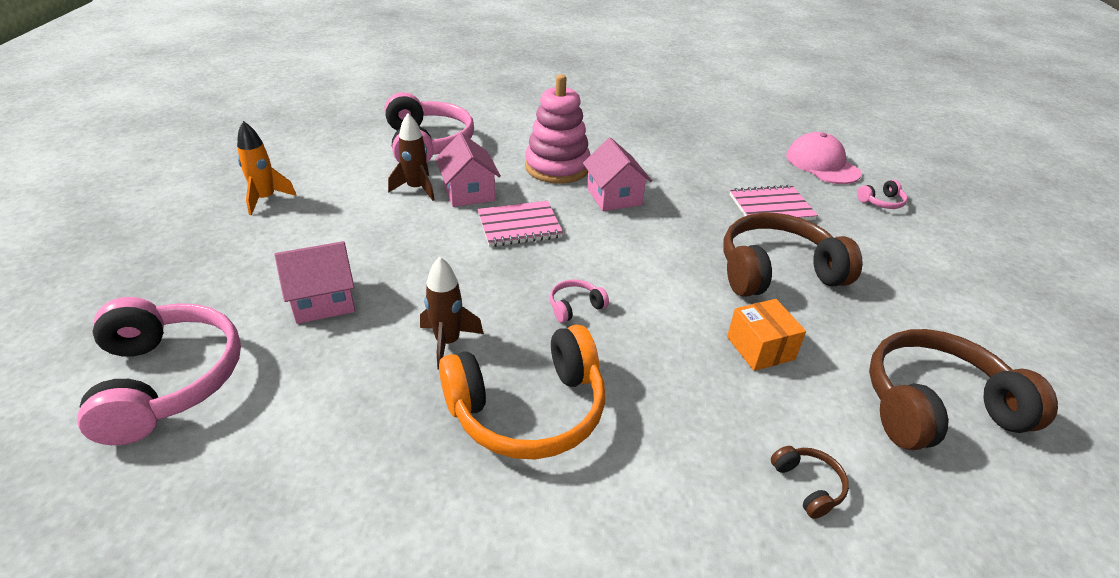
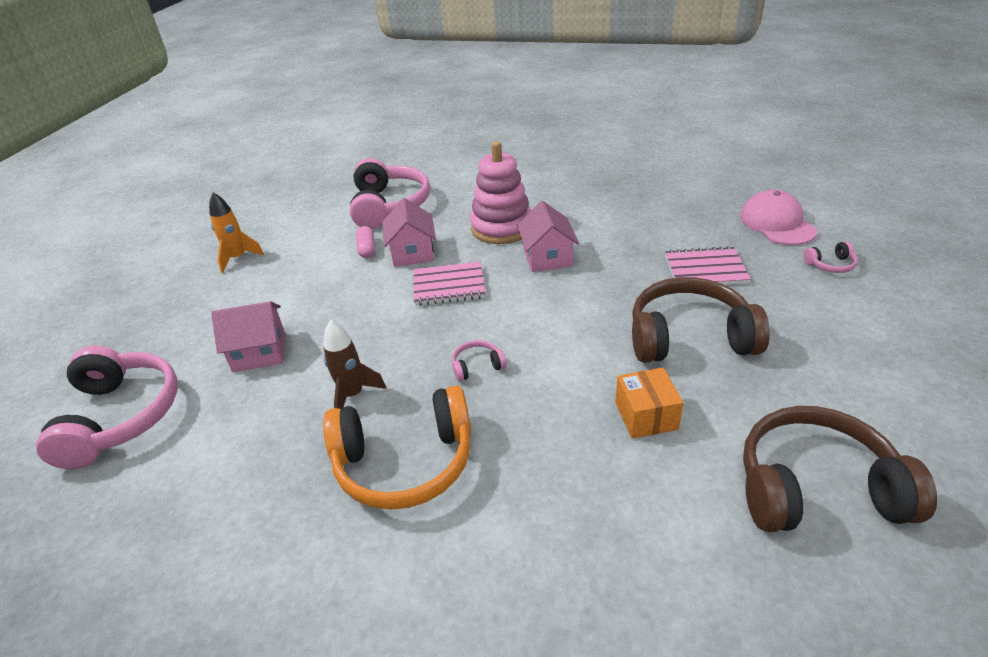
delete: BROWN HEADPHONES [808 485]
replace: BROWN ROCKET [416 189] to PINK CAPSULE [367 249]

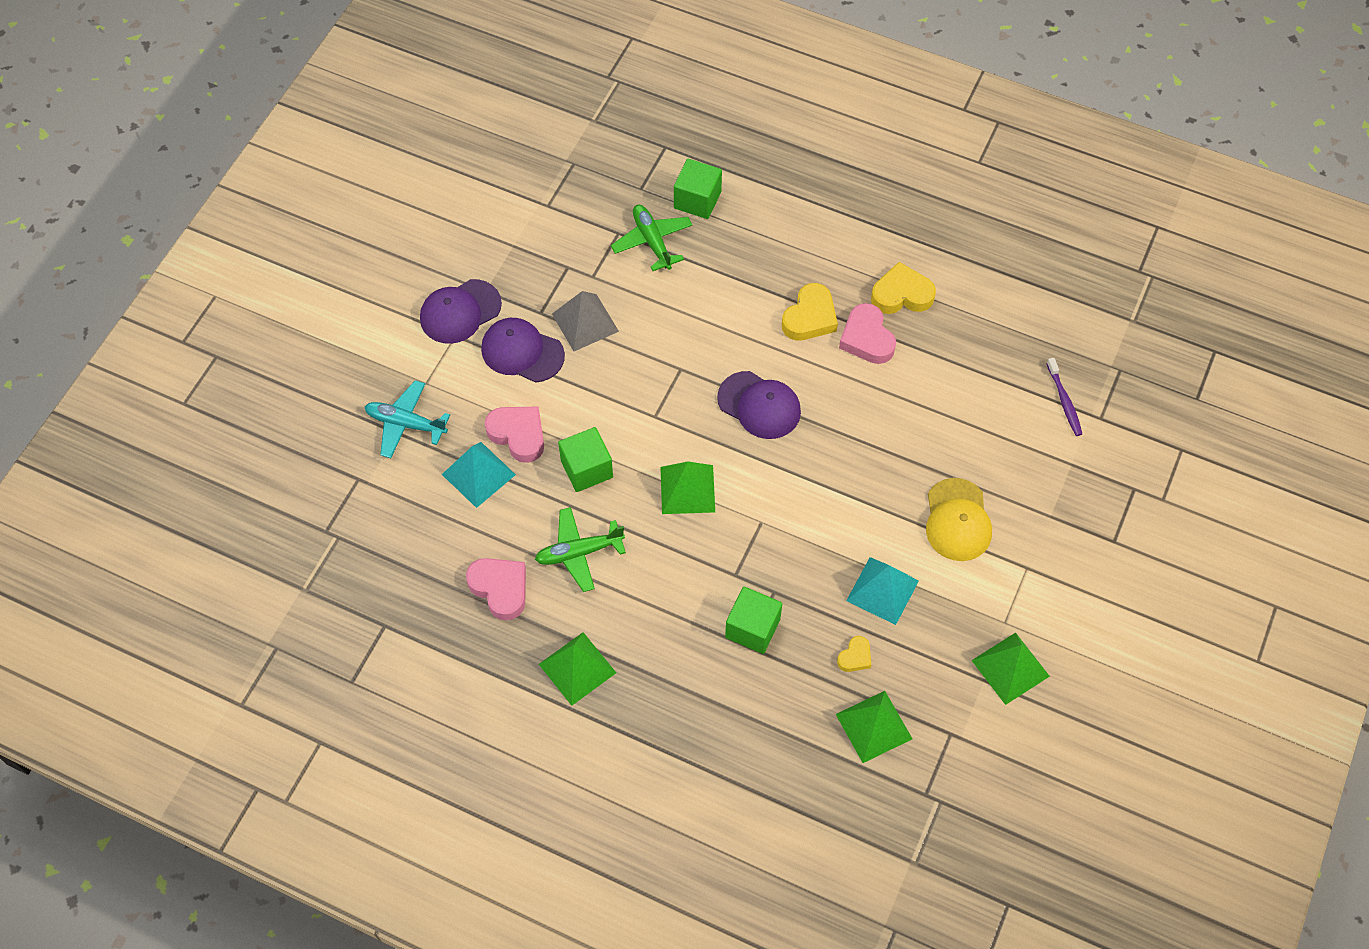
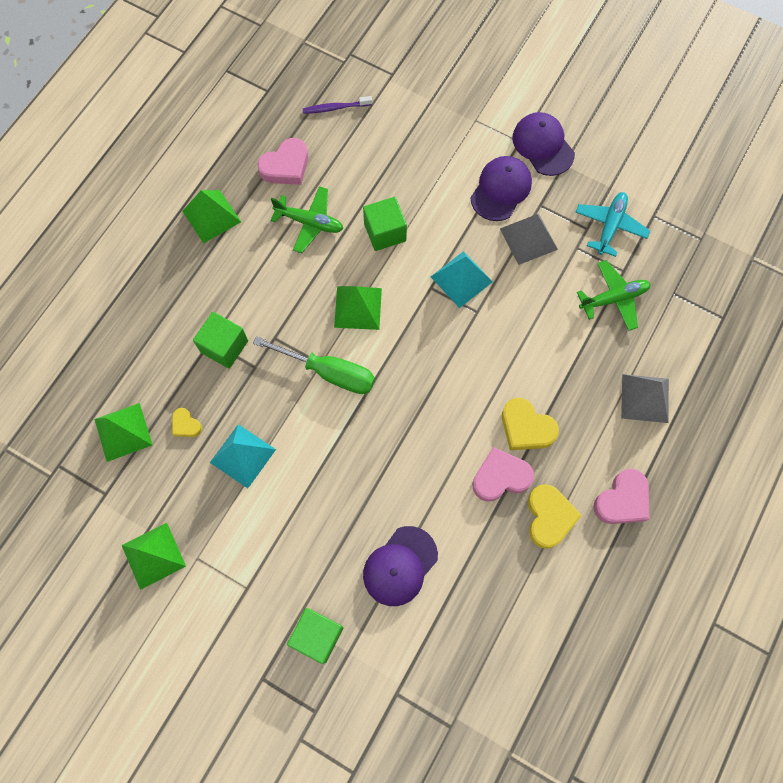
delete: YELLOW CAP [957 520]
insert: GREEN SCREWDRIVER [330 373]; GREY PYRAMID [645 398]
move: TURQUOISE PLANE [406 424] to [610 226]; TURQUOISE PYRAMID [478 474] to [461 279]; PINK HEART [518 435] to [622 500]; GREEN CUBE [697 200] to [317 636]; PURPLE CAP [759 405] to [400 566]; PURPLE TOOTHBRUSH [1064 401] to [335 108]
rotate: GREEN PLANE [579 552] = [309 222] 120 degrees clockwise

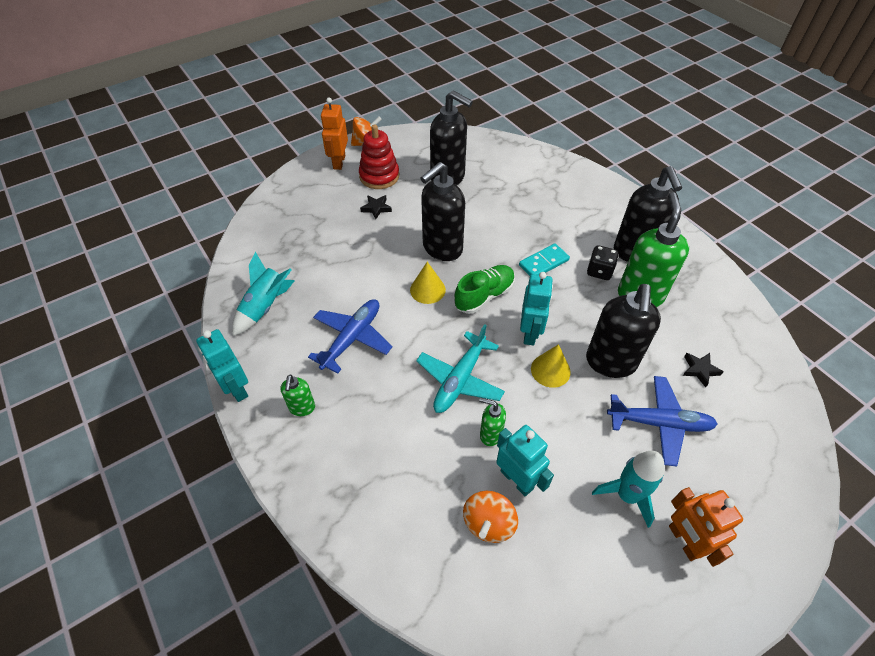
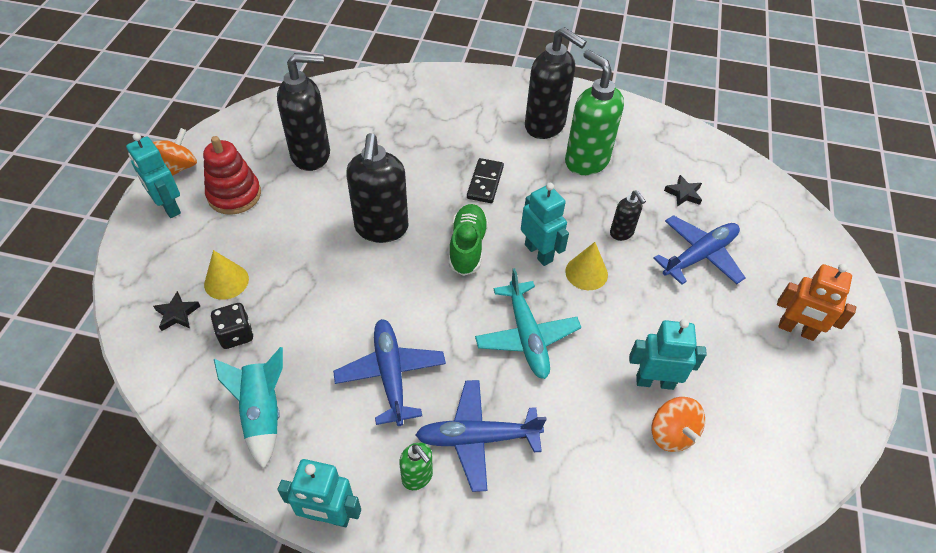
delete: GREEN SOAP DISPENSER [490 434]; TURQUOISE ROCKET [627 495]
insert: BLUE PLANE [477 438]
move: BLACK STAR [376 208] to [177 314]; YELLOW CONE [427 290] to [226 281]; BLACK DICE [599 271] to [236 334]
recolor: ORANGE ROBOT [339 162] to TURQUOISE ROBOT [168 206]; TURQUOISE DOMINO [543 263] to BLACK DOMINO [485 182]
resize: BLACK SOAP DISPENSER [610 363] = [621 233] x0.49

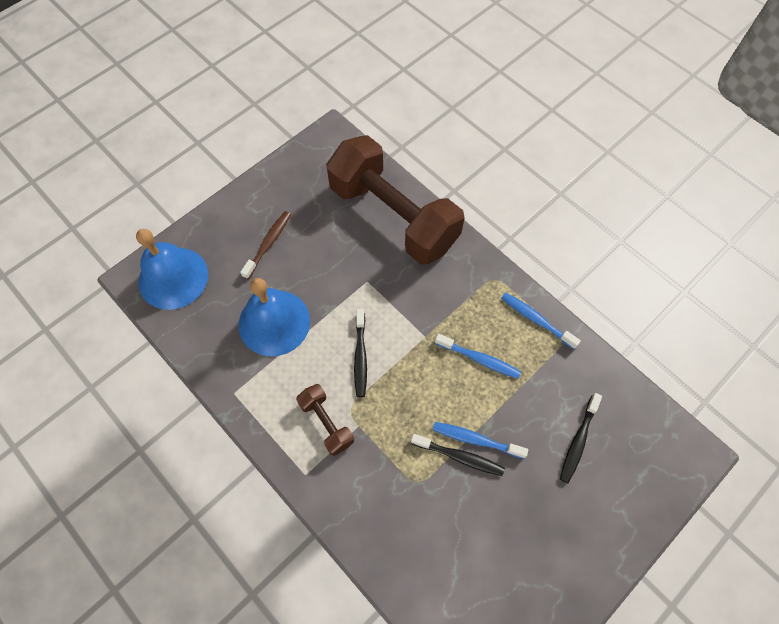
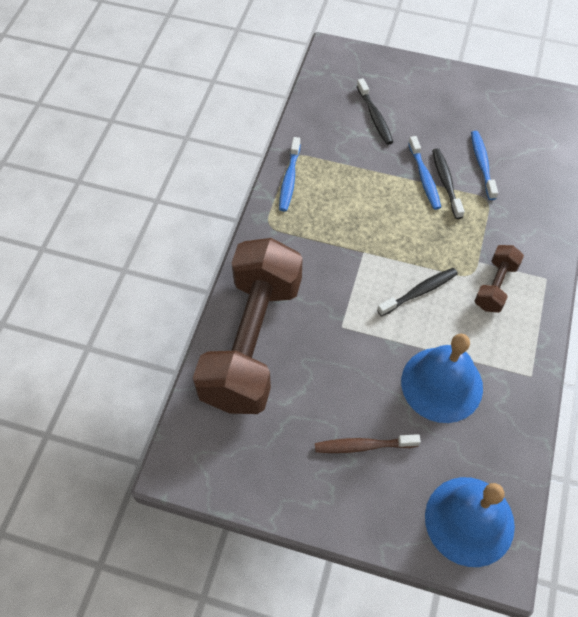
move: BLUE TOOTHBRUSH [479 359] to [482 164]
rotate: BLACK TOOTHBRUSH [578 441] = [375 117] 75 degrees clockwise

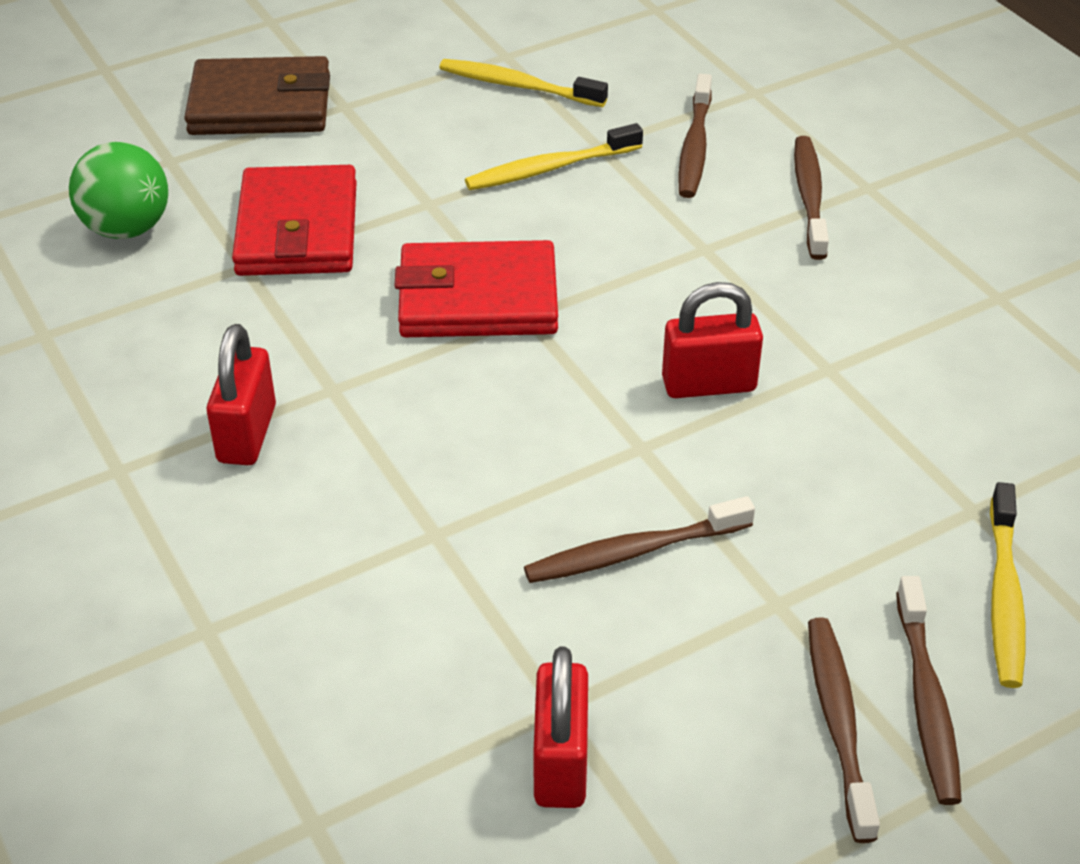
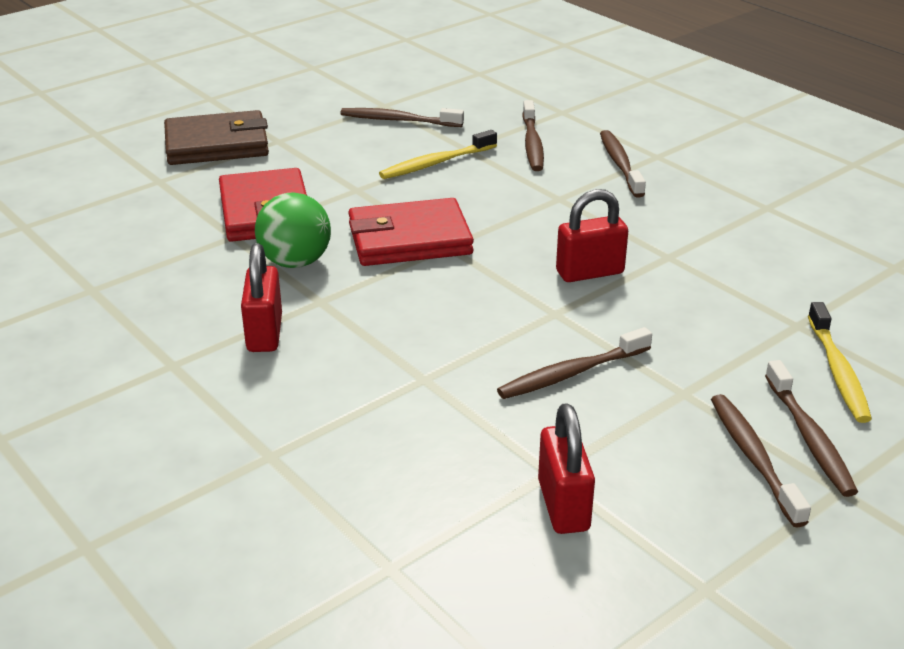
move: GREEN BALL [127 228] to [295 262]
recolor: YELLOW TOOTHBRUSH [518 86] to BROWN TOOTHBRUSH [398 120]

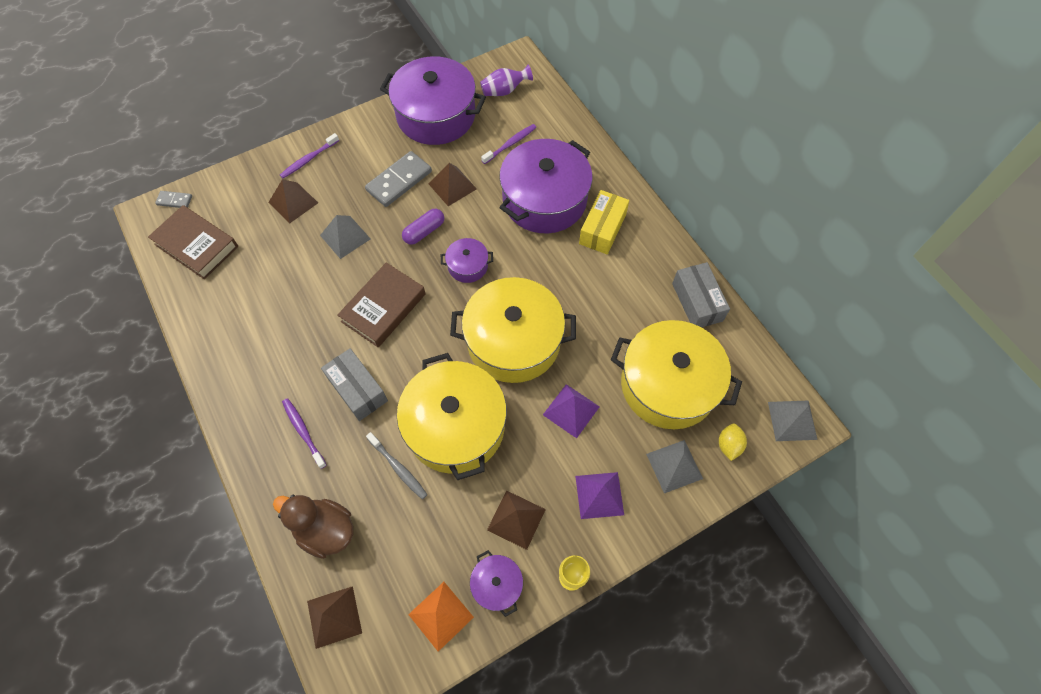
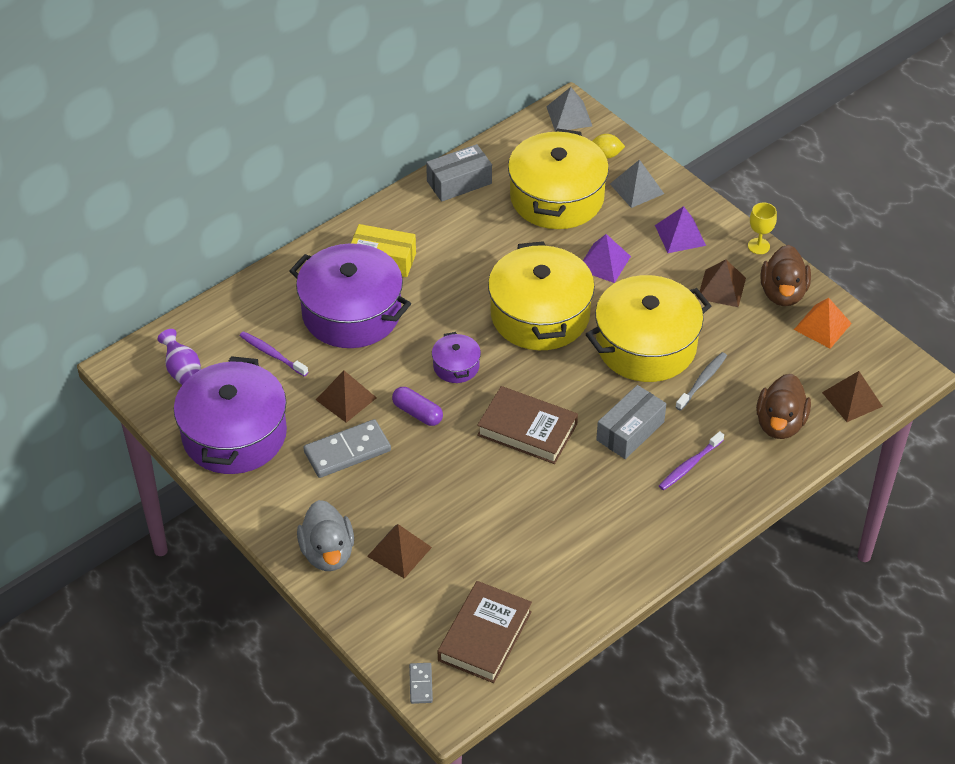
delete: GREY PYRAMID [345 237]
replace: PURPLE TOOTHBRUSH [308 159] to GREY DUCK [327 553]; PURPLE POT [497 585] to BROWN DUCK [783 293]
rotate: GREY DOMINO [399 181] = [347 451] 60 degrees counterclockwise

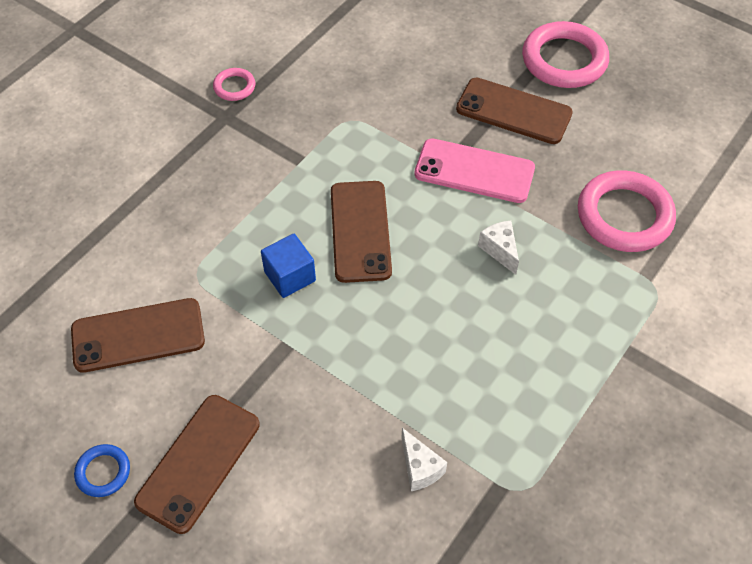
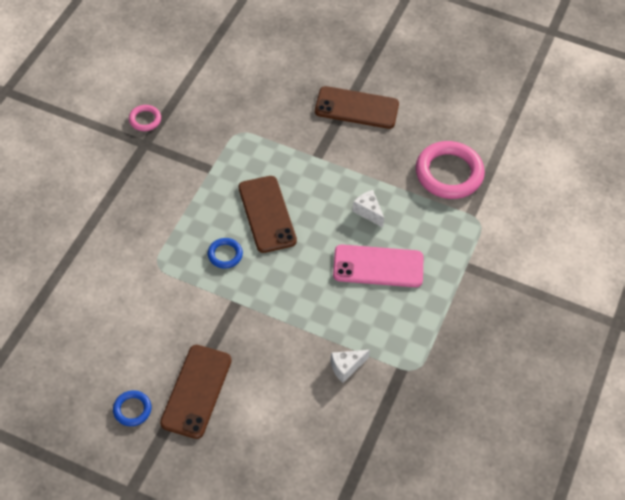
delete: BROWN PHONE [138 335]; PINK RING [564 60]
move: PINK PHONE [474 171] to [378 266]
replace: BLUE CUBE [290 276] to BLUE RING [225 254]
rotate: WHITE CHEESE [420 468] = [346 367] 105 degrees clockwise

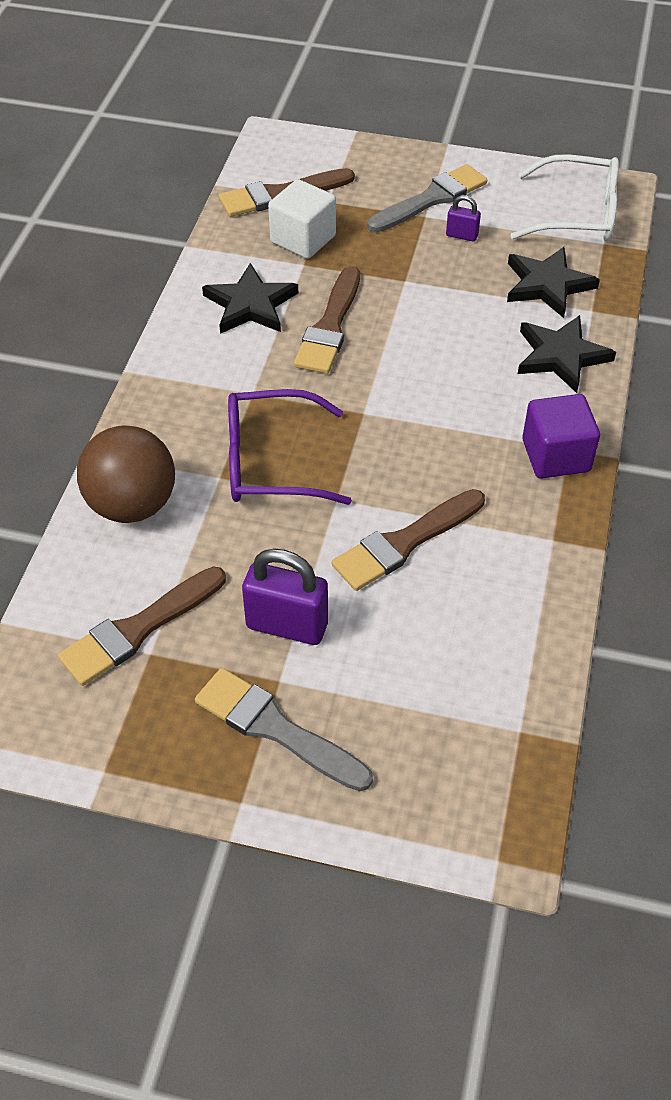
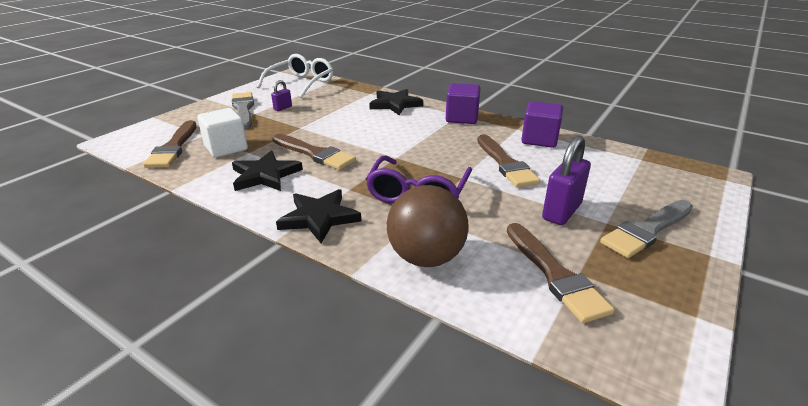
insert: PURPLE CUBE [539 139]
move: BLACK STAR [547 285] to [319 218]

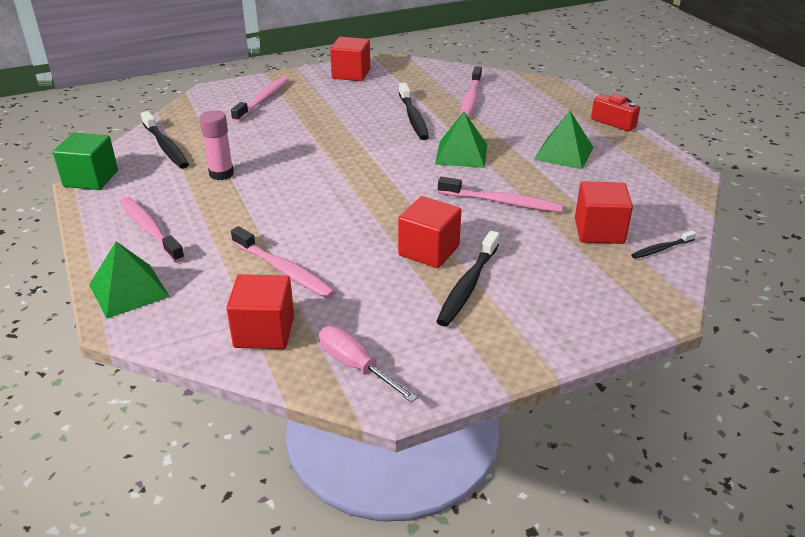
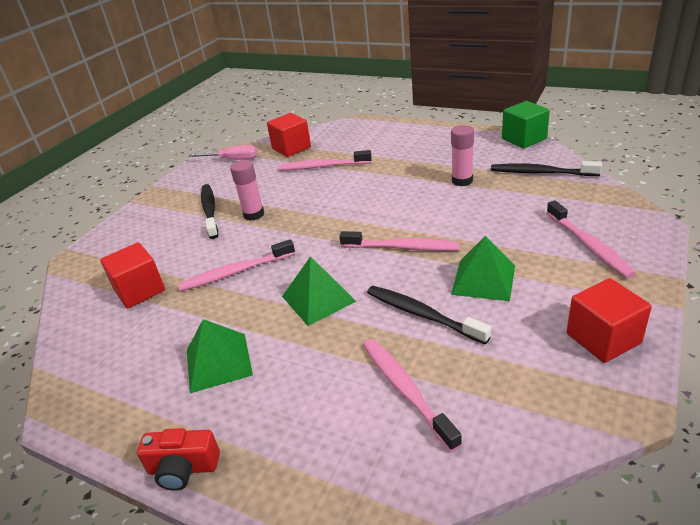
delete: BLACK TOOTHBRUSH [661 249]
move: GREEN PYRAMID [129 290] to [483 279]; PINK TOOTHBRUSH [149 230] to [402 247]
replace: RED CUBE [429 251] to PINK GLUE STICK [253 214]

